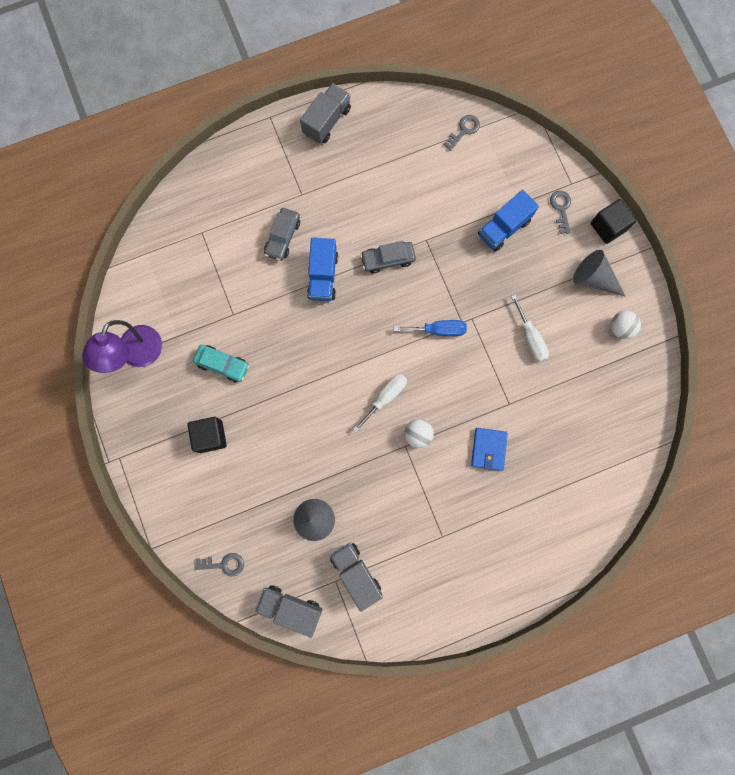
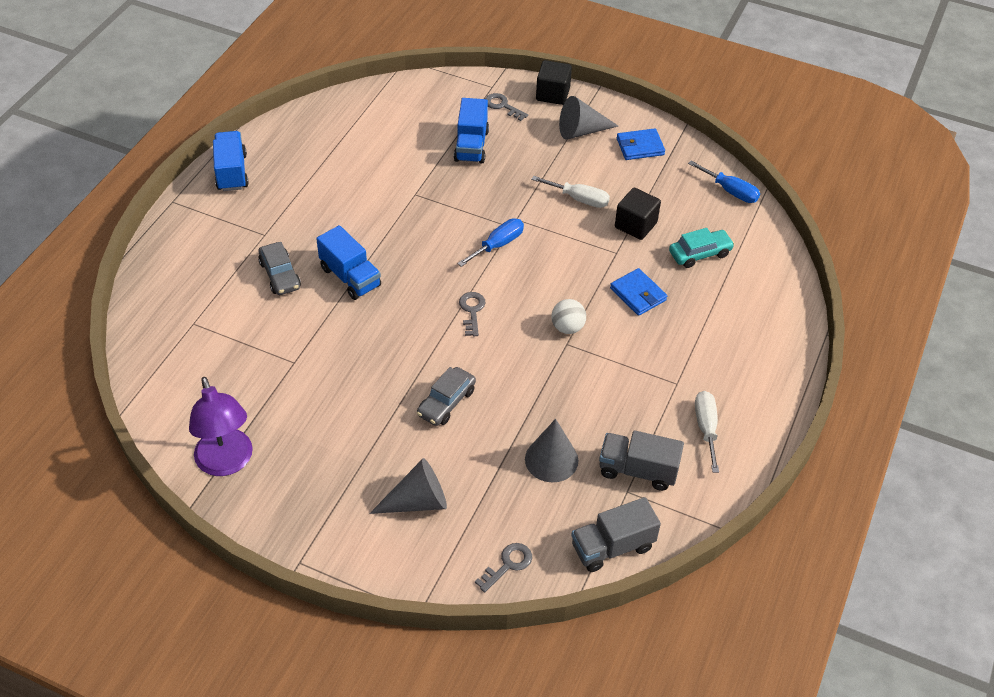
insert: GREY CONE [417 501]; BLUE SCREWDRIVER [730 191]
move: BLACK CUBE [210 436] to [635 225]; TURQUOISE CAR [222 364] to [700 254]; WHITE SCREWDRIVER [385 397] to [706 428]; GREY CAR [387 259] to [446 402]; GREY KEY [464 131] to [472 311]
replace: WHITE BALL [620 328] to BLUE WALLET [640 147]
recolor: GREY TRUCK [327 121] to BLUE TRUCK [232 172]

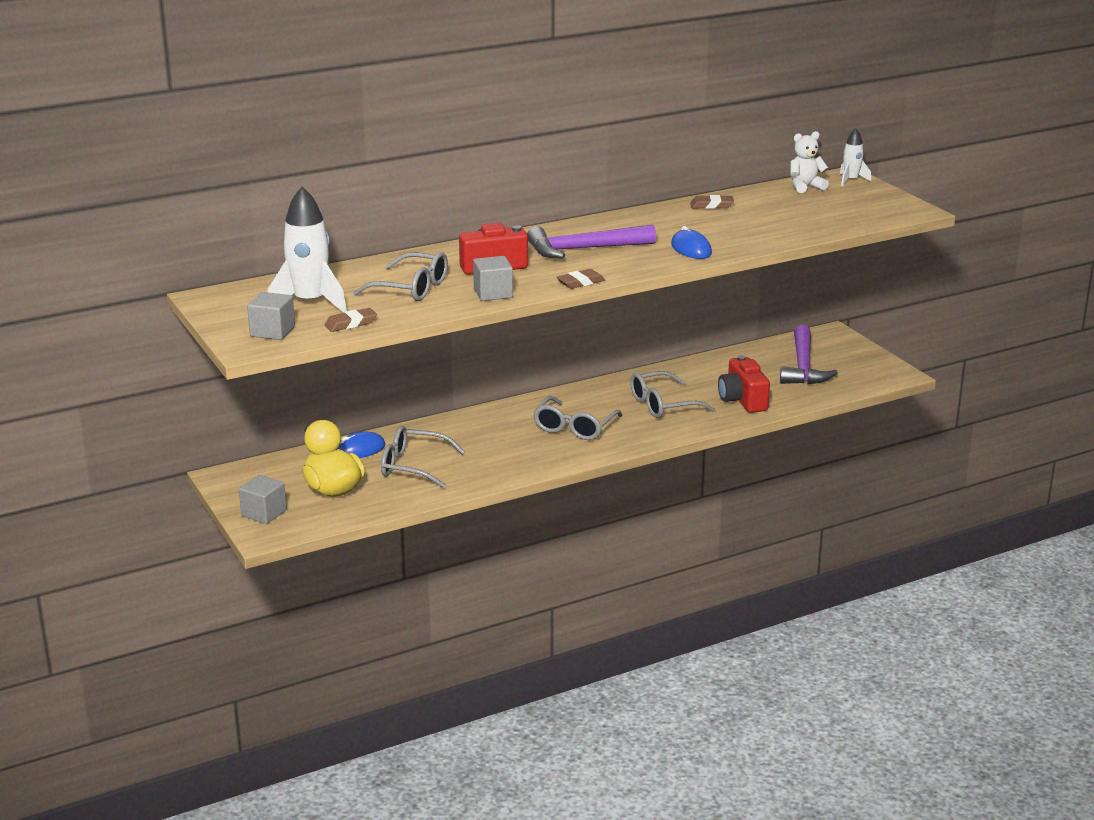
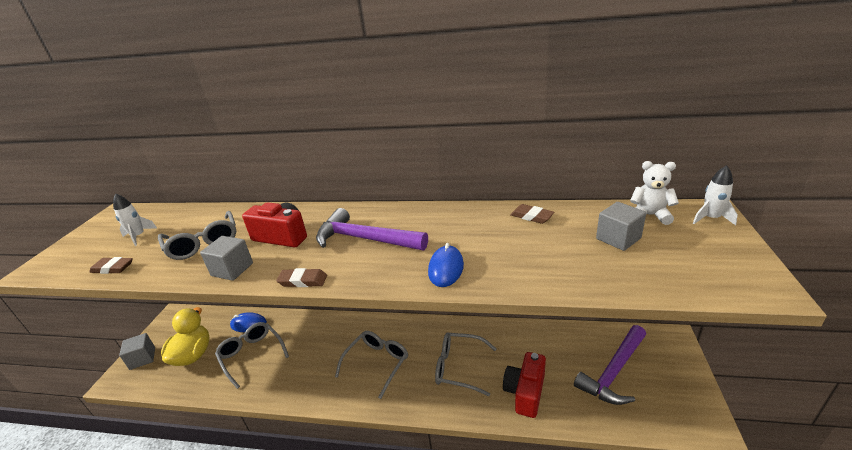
move: GREY CUBE [272 331] to [618 238]
rotate: GREY GLASSES [574 427] = [377 363] 150 degrees clockwise
resize: WHITE ROCKET [310 303] = [138 236] x0.53

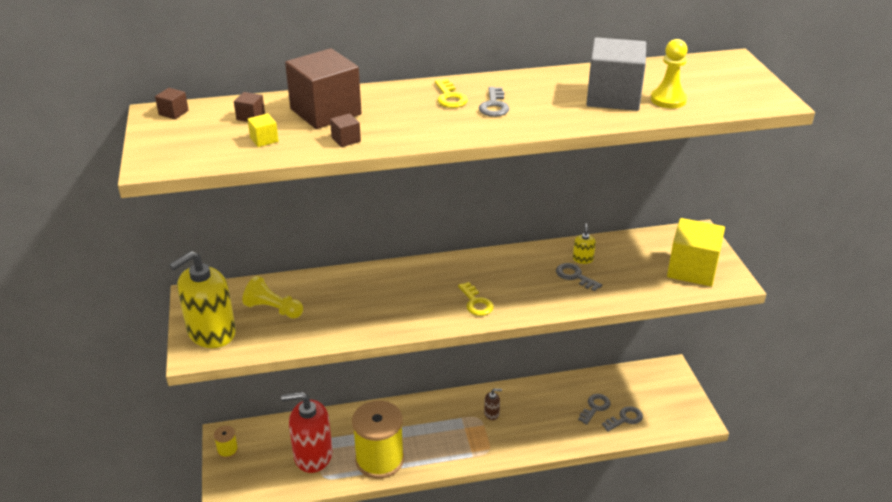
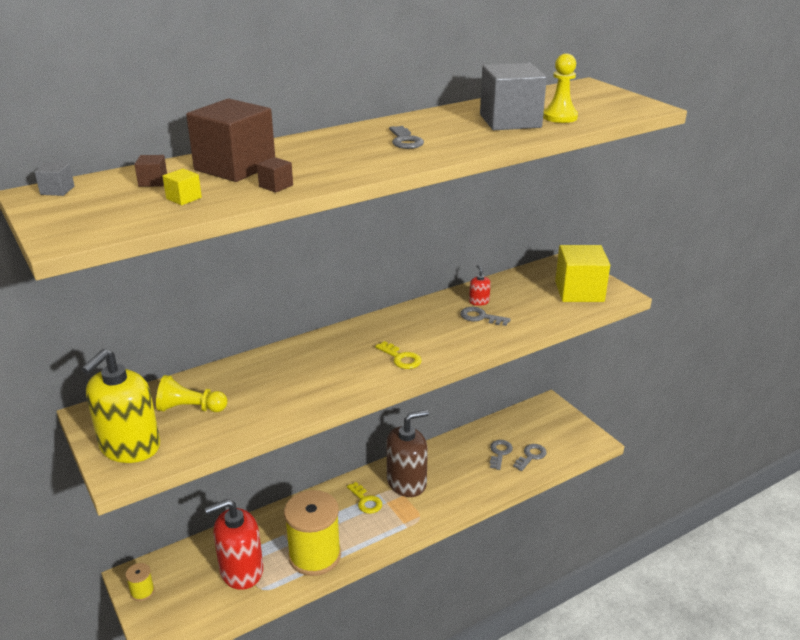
move: YELLOW KEY [450 97] to [366 501]
recolor: BROWN CUBE [173 112] to GREY CUBE [57 190]; YELLOW SOAP DISPENSER [583 259] to RED SOAP DISPENSER [479 301]
resize: BROWN SOAP DISPENSER [491 413] = [406 482] x2.43

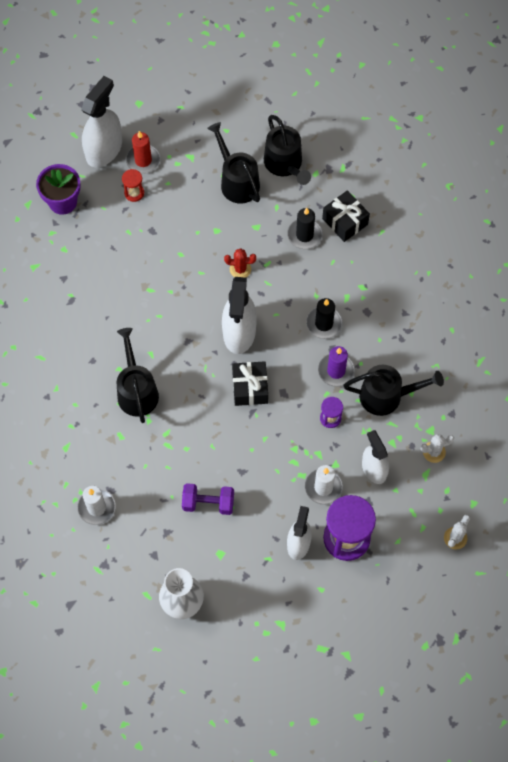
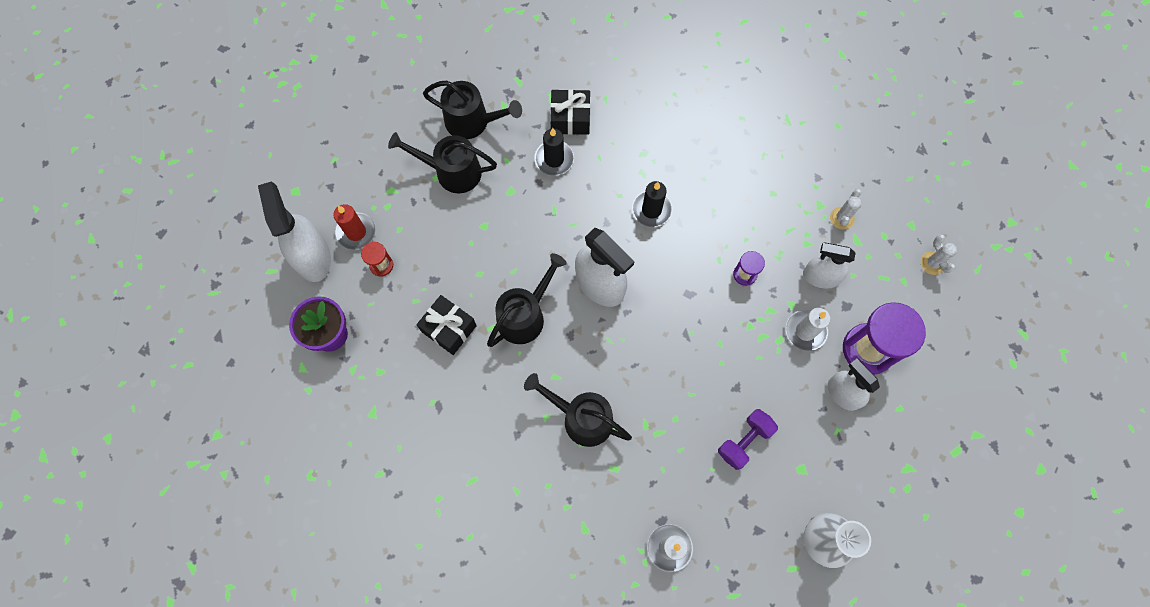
delete: RED CACTUS [240 269]; PURPLE CANDLE [336 371]
move: BLACK GIFT [250 388] to [449 328]; BLACK WATERING CAN [387 396] to [525 315]

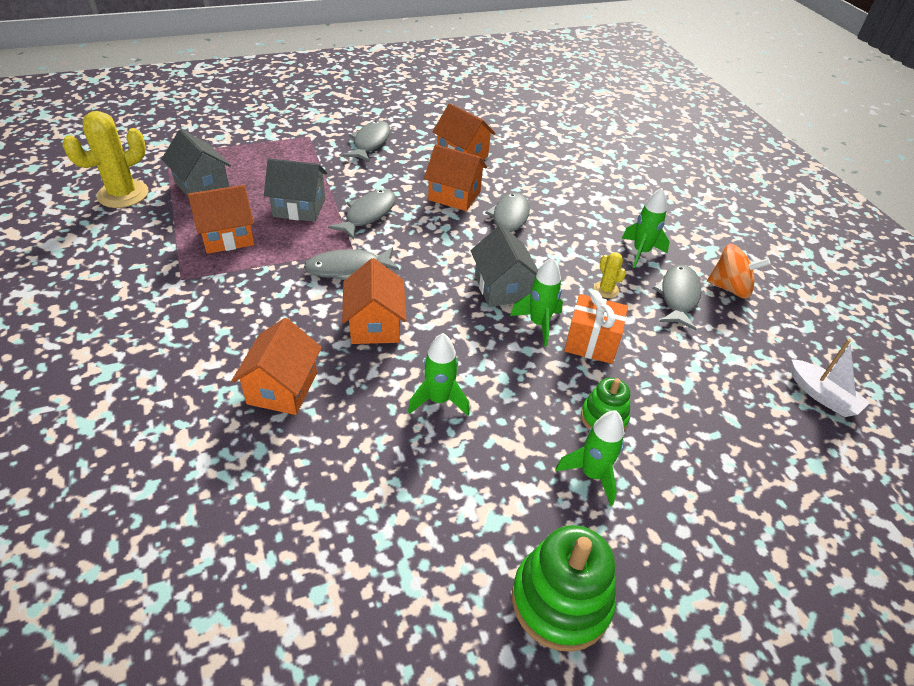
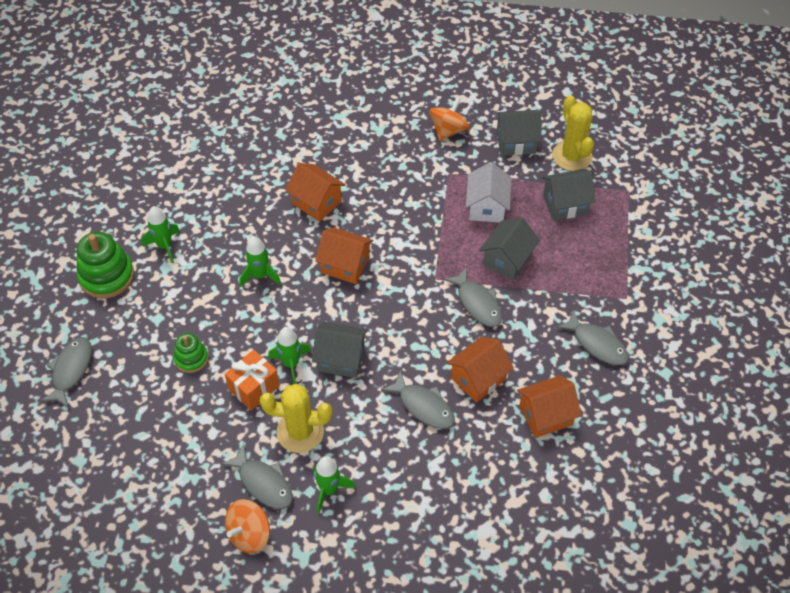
delete: WHITE BOAT [822 396]
insert: ORANGE SPINNING TOP [448 130]; GREY HOUSE [516 142]
move: GREY FISH [347 268] to [71 370]; GREEN ROCKET [592 474] to [164 246]
recolor: ORANGE HOUSE [227 237] to WHITE HOUSE [487 207]
resize: YELLOW CACTUS [606 290] = [300 432] x2.08

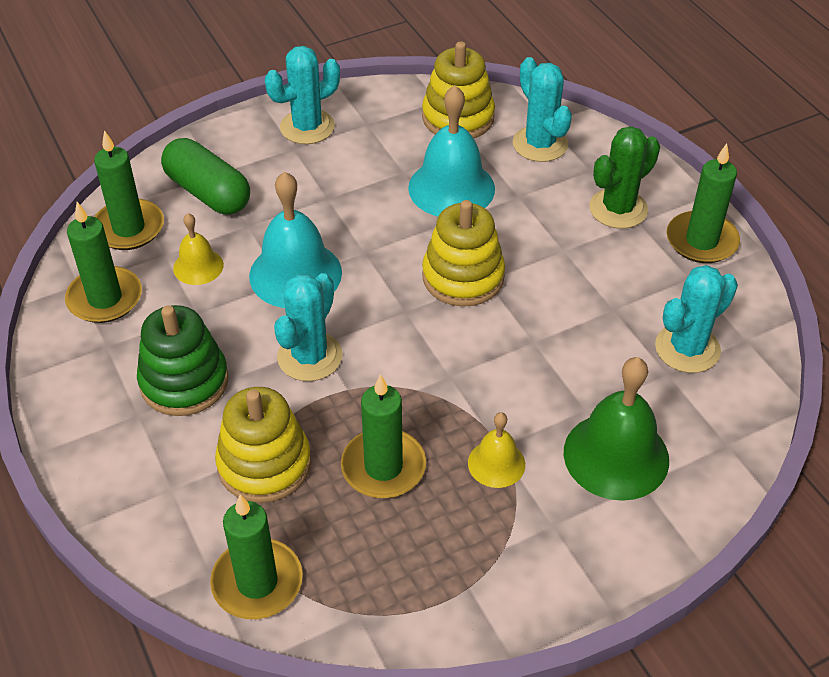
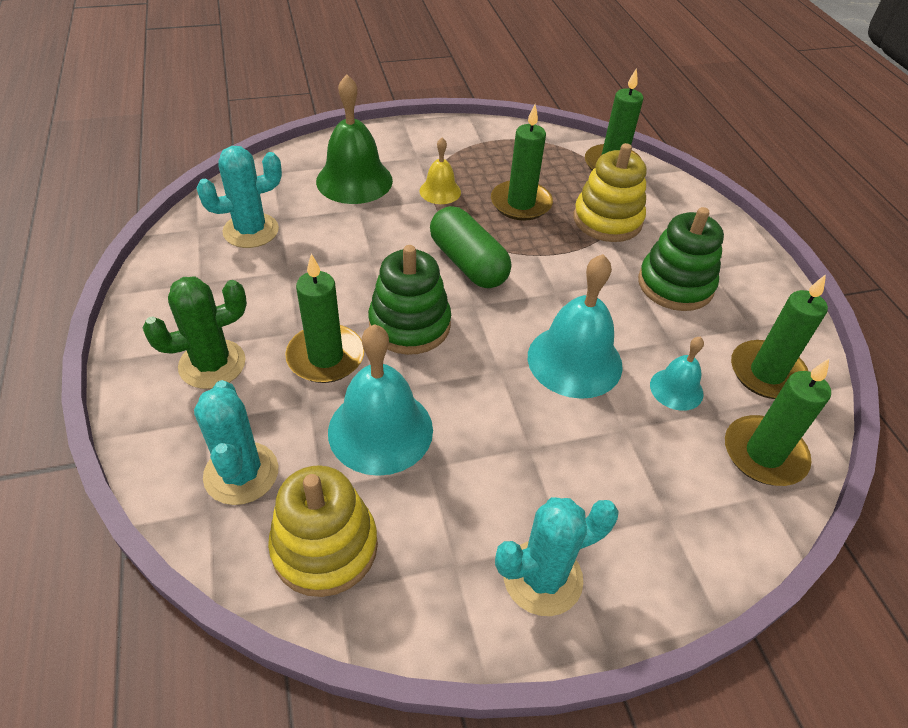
delete: TURQUOISE CACTUS [310 357]
move: GREEN CAPSULE [208 192] to [468 263]; GREEN CANDLE [701 241] to [325 357]
recolor: YELLOW BELL [198 266] to TURQUOISE BELL [676 389]; YELLOW STACKING TOY [463 277] to GREEN STACKING TOY [409 325]

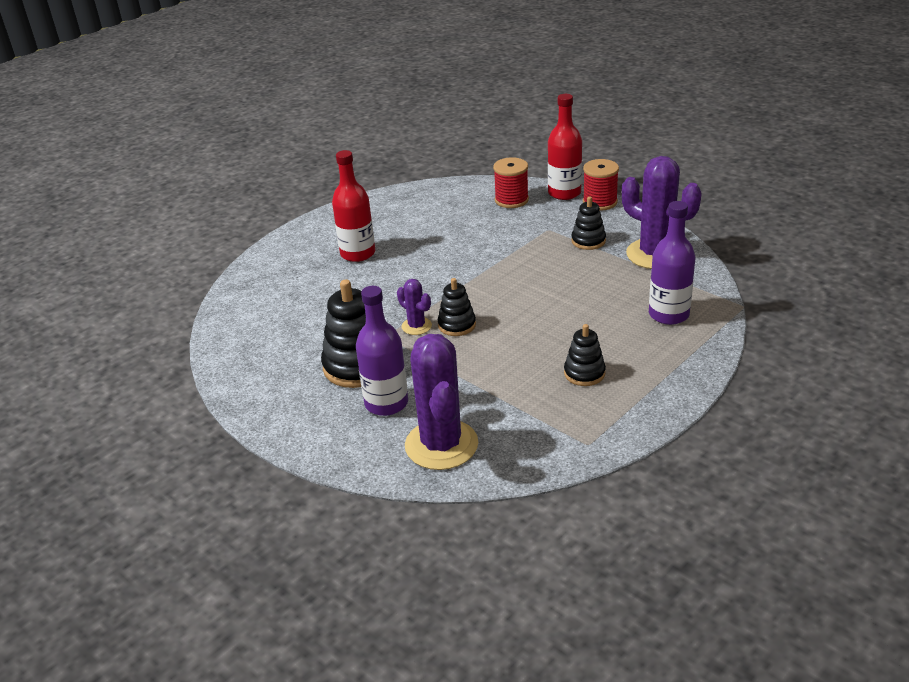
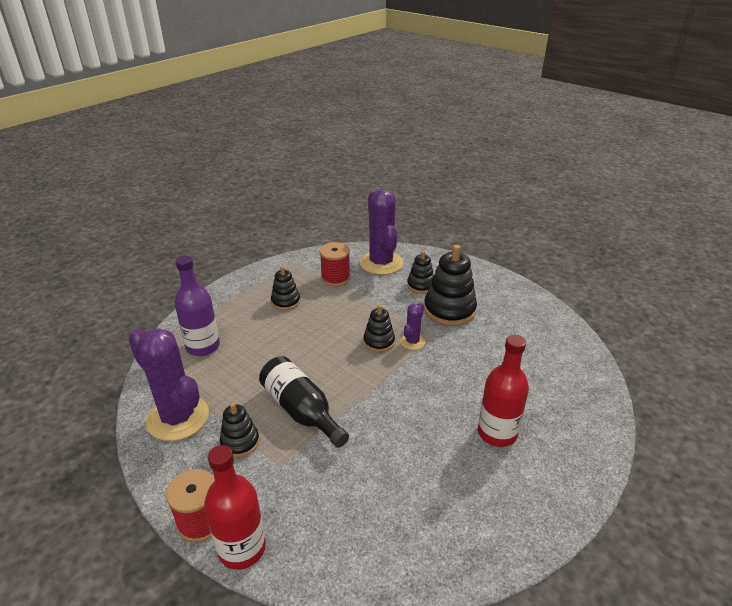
insert: BLACK BOTTLE [301 410]
move: RED SPOOL [511 200] to [335 278]
replace: PURPLE BOTTLE [386 403] to BLACK STACKING TOY [420 285]
rotate: PURPLE CACTUS [416 326] = [412 341] 75 degrees clockwise

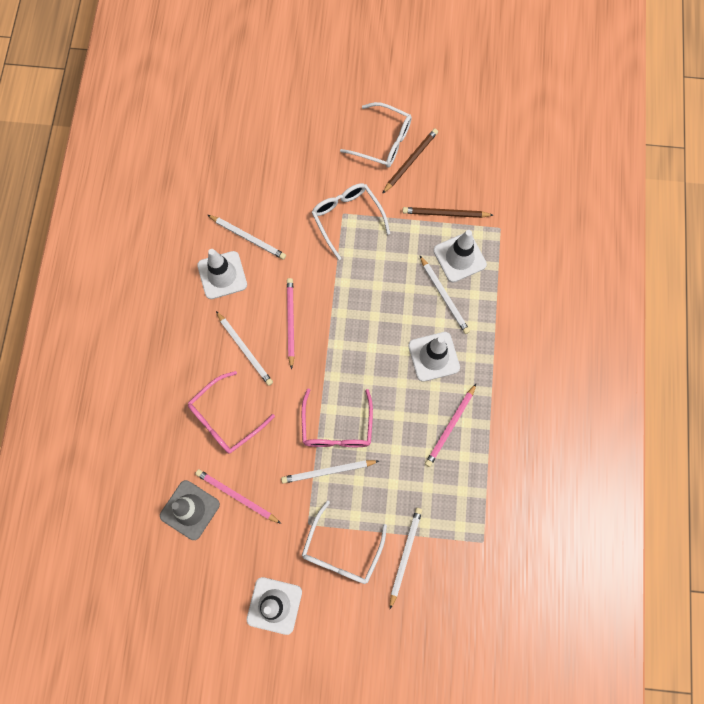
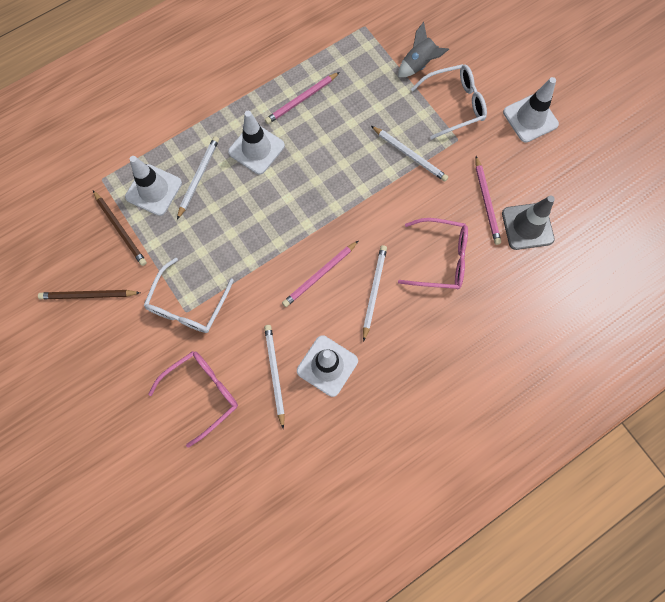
delete: WHITE GLASSES [383 141]
move: PINK GLASSES [337 427] to [202 393]
replace: WHITE PENCIL [405 555] to GREY ROCKET [418 64]
rotate: PINK PENCIL [450 426] = [301 100] 150 degrees clockwise

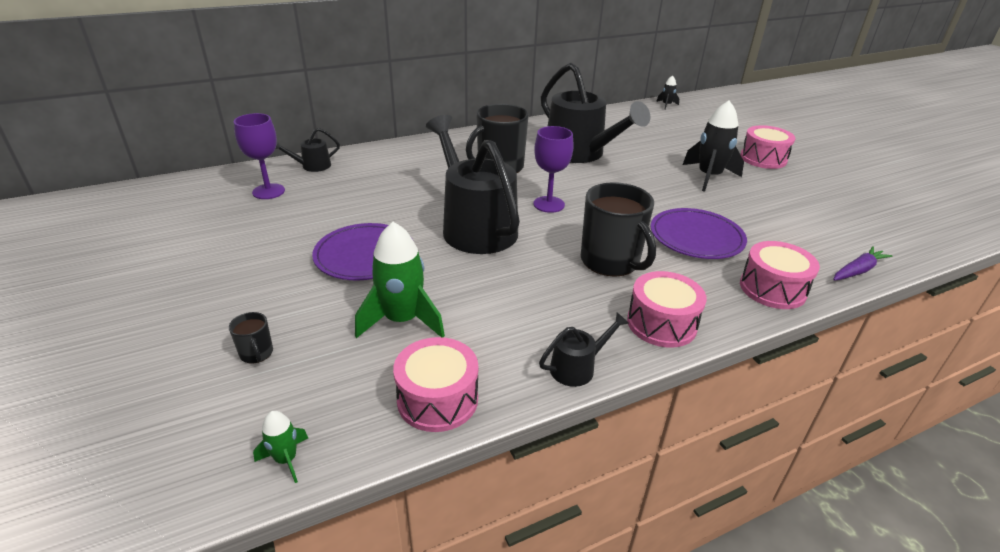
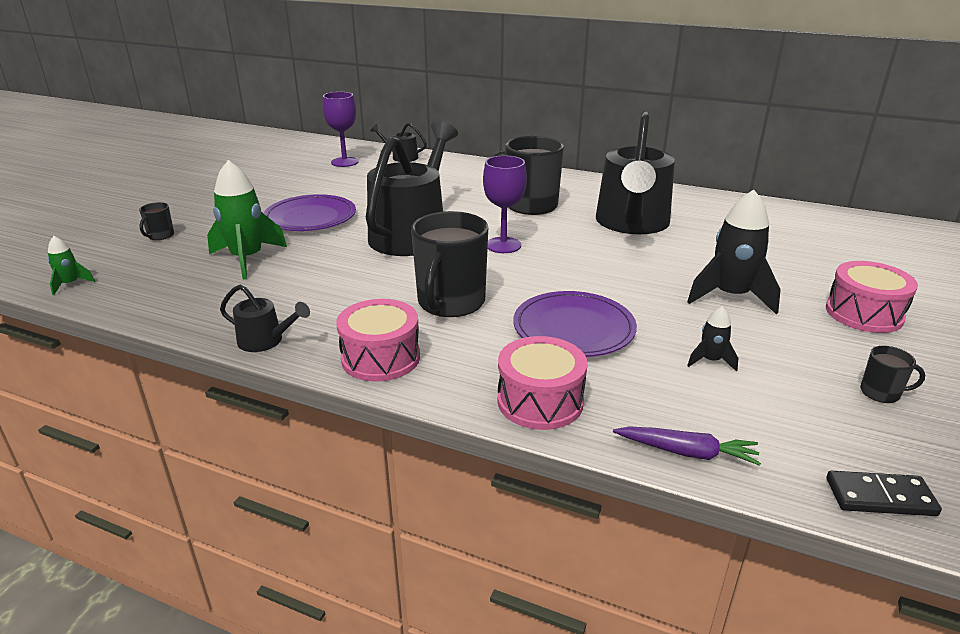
delete: PINK DRUM [437 399]
insert: BLACK DOMINO [880 497]; BLACK MUG [881 393]
move: BLACK ROCKET [666 105] to [710 360]

